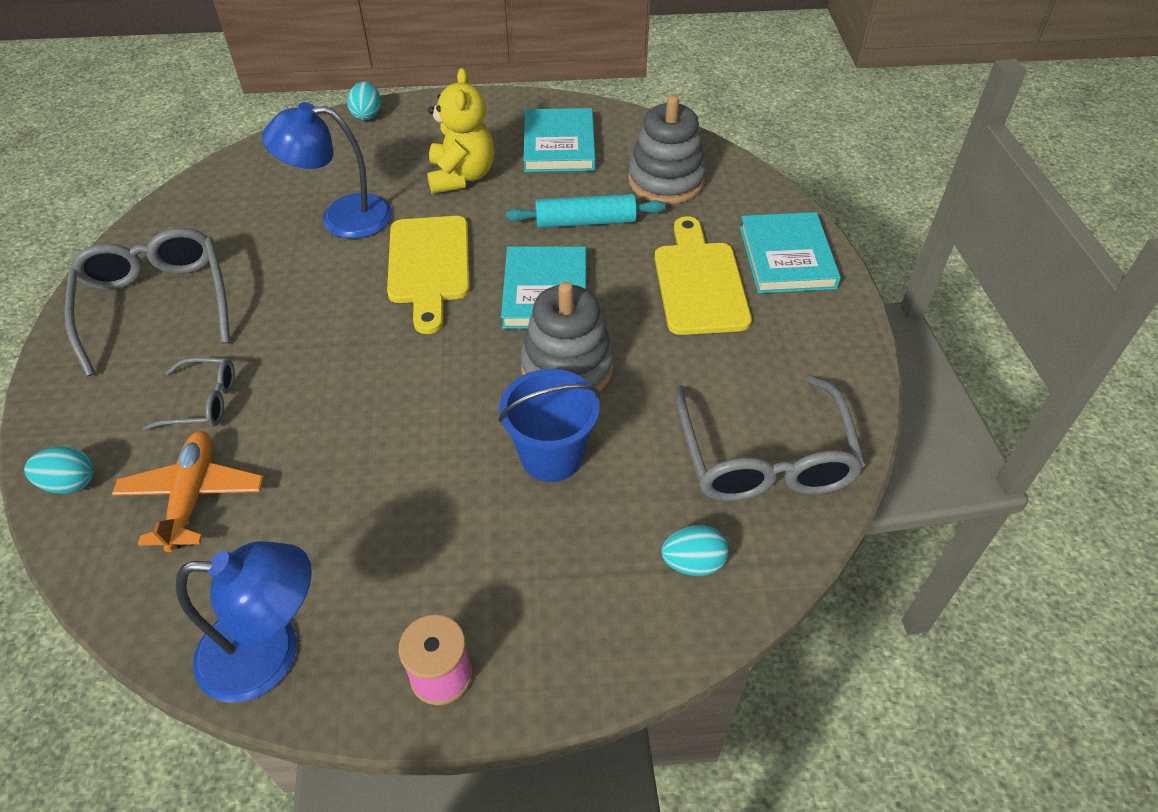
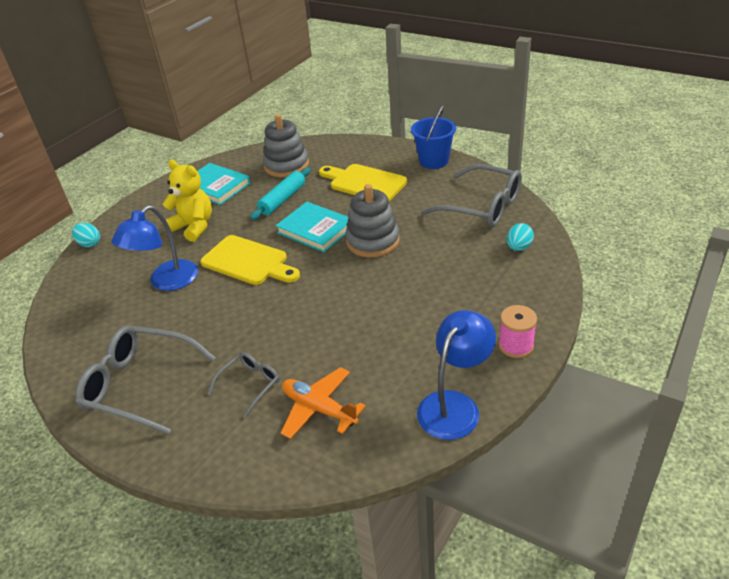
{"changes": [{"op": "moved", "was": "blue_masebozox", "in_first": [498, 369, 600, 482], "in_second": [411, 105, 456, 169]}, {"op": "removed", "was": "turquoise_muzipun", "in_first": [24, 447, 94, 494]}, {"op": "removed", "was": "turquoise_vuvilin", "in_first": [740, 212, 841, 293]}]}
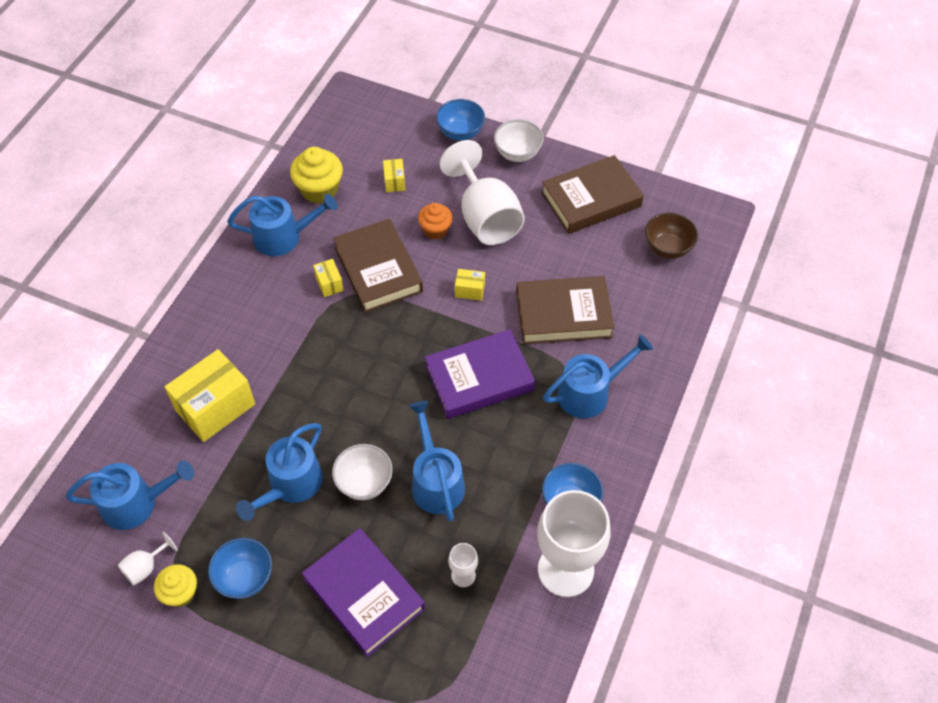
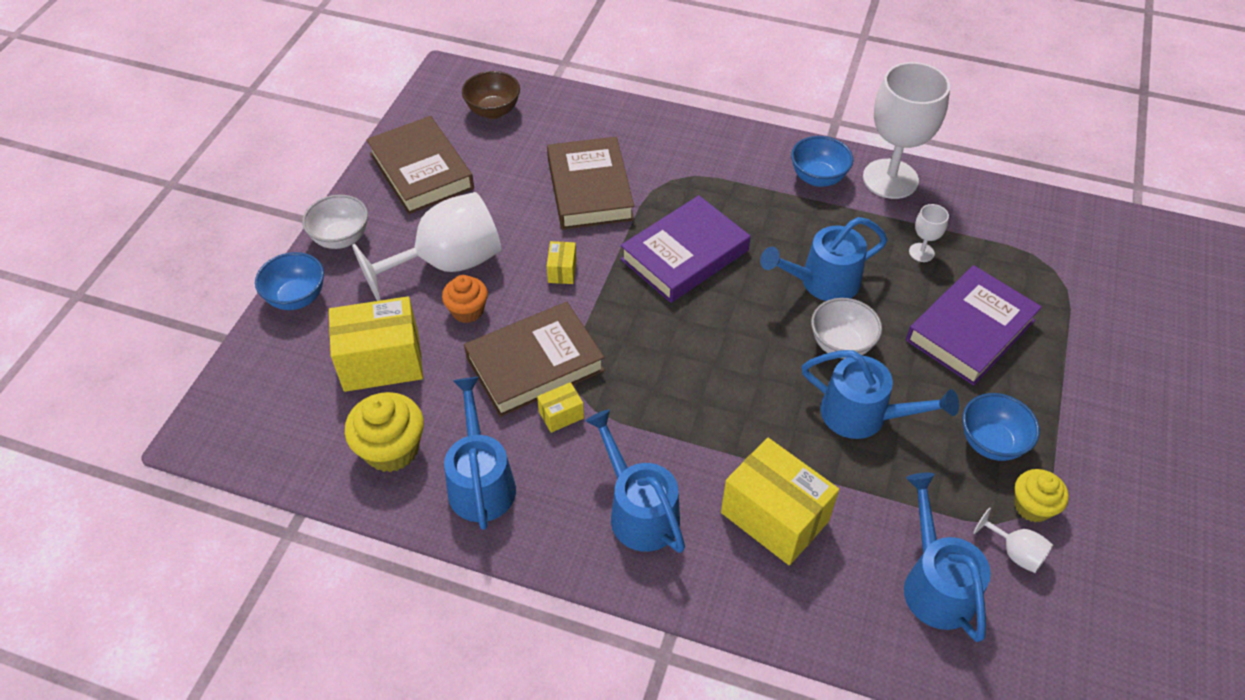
{"changes": [{"op": "resized", "was": "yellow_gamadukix", "in_first": [383, 159, 405, 192], "in_second": [329, 296, 423, 392], "ratio": 2.19}, {"op": "moved", "was": "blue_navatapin", "in_first": [543, 335, 653, 418], "in_second": [585, 410, 685, 553]}, {"op": "turned", "was": "purple_vuvilin", "in_first": [424, 329, 535, 419], "in_second": [620, 195, 751, 303], "clockwise": 75}]}
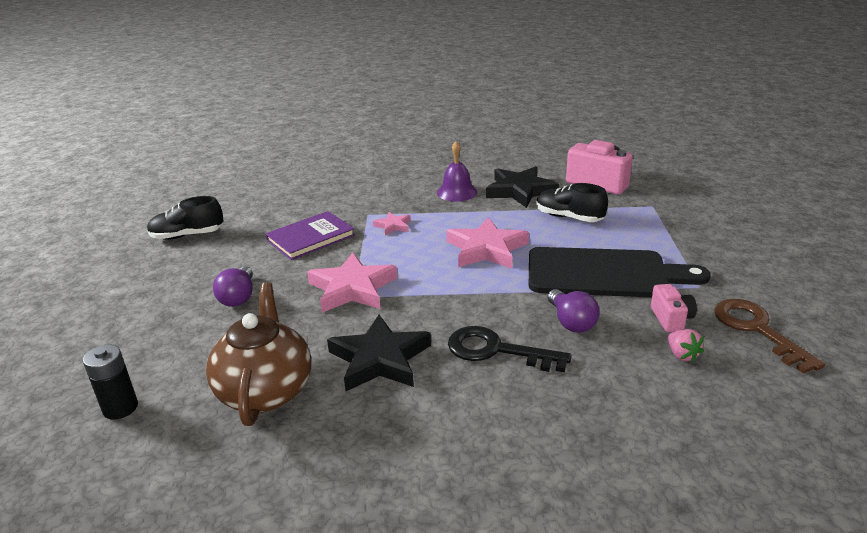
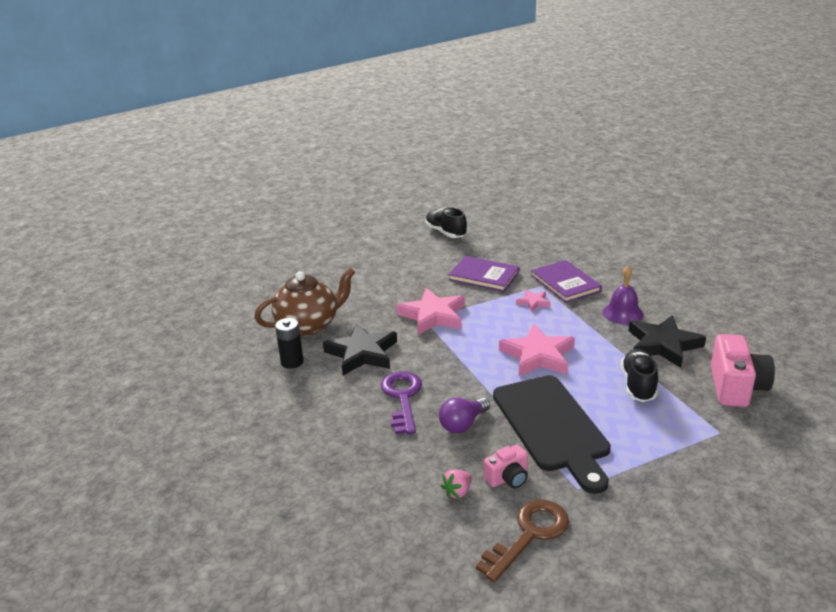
{"changes": [{"op": "moved", "was": "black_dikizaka", "in_first": [83, 345, 138, 419], "in_second": [275, 318, 304, 369]}, {"op": "recoloured", "was": "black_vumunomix", "now": "purple_vumunomix", "in_first": [448, 326, 572, 372], "in_second": [381, 371, 422, 434]}, {"op": "added", "now": "purple_vuvilin", "in_second": [531, 260, 602, 303]}, {"op": "removed", "was": "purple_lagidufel", "in_first": [213, 266, 253, 307]}]}
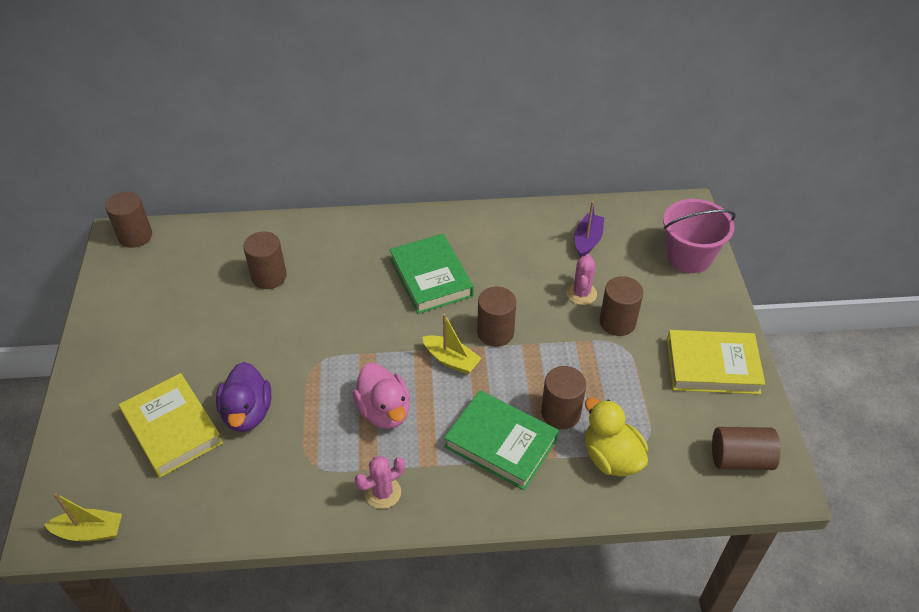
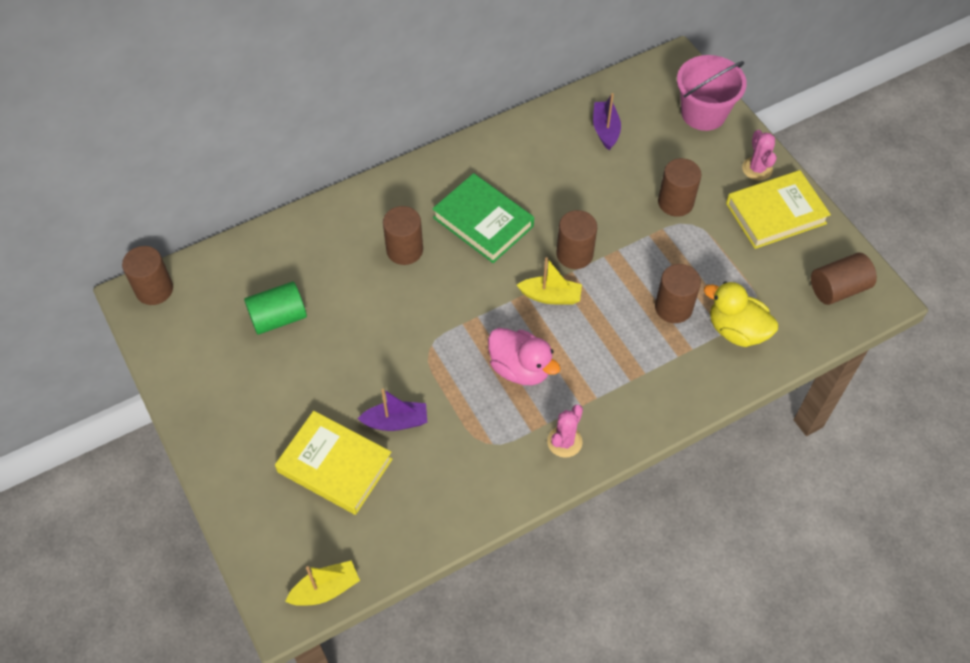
{"changes": [{"op": "added", "now": "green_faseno", "in_second": [244, 282, 307, 335]}, {"op": "replaced", "was": "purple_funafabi", "now": "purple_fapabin", "in_first": [216, 362, 271, 432], "in_second": [358, 389, 427, 431]}, {"op": "moved", "was": "brown_faseno", "in_first": [243, 231, 287, 289], "in_second": [383, 206, 423, 265]}, {"op": "moved", "was": "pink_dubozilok", "in_first": [566, 254, 597, 305], "in_second": [742, 130, 777, 181]}, {"op": "removed", "was": "green_vuvilin", "in_first": [444, 390, 559, 490]}]}
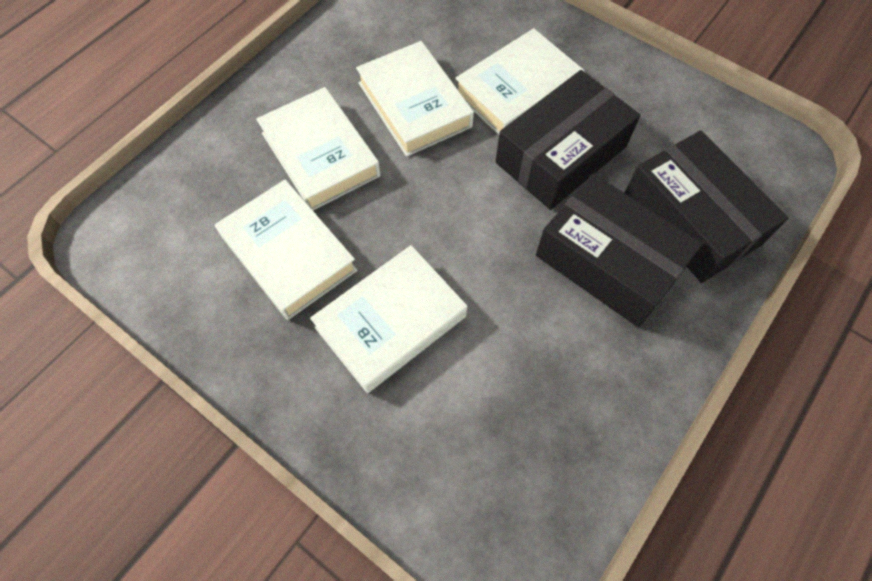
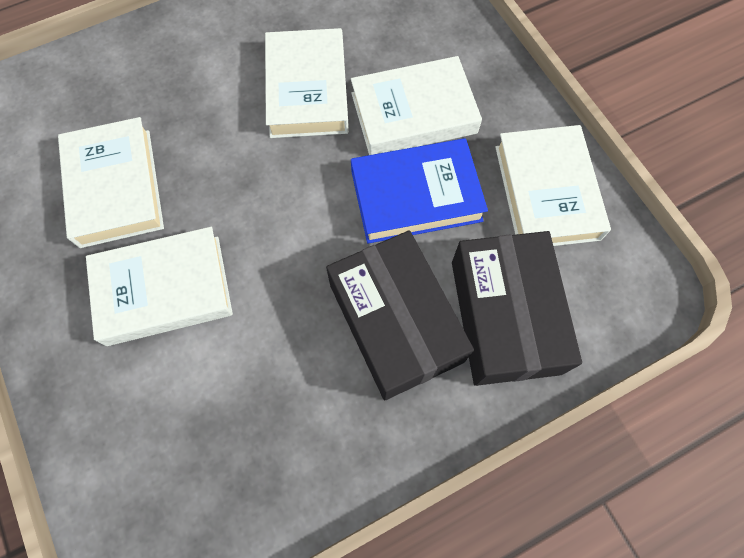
{"changes": [{"op": "replaced", "was": "black_gamadukix", "now": "blue_vuvilin", "in_first": [495, 70, 640, 210], "in_second": [351, 138, 488, 244]}, {"op": "moved", "was": "white_vuvilin", "in_first": [256, 87, 381, 210], "in_second": [495, 125, 611, 246]}]}
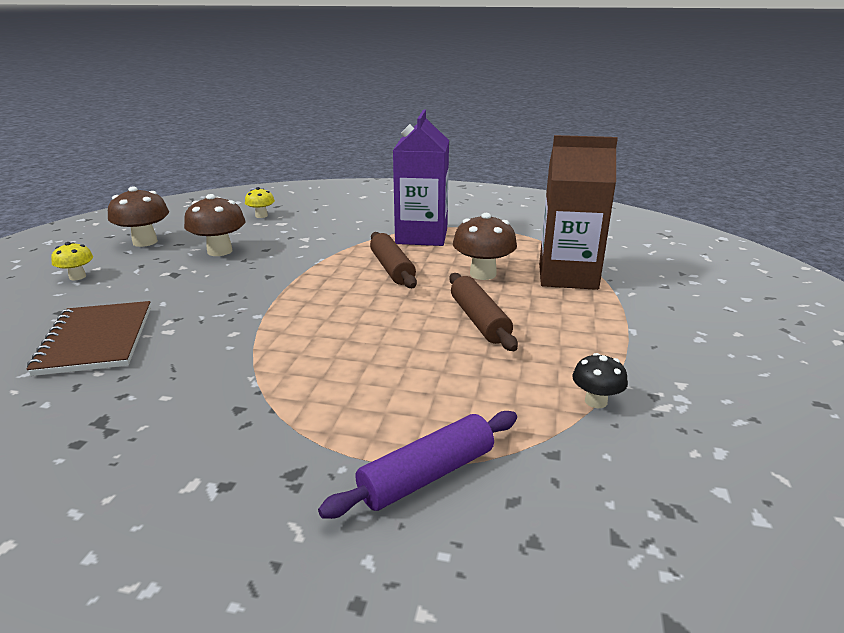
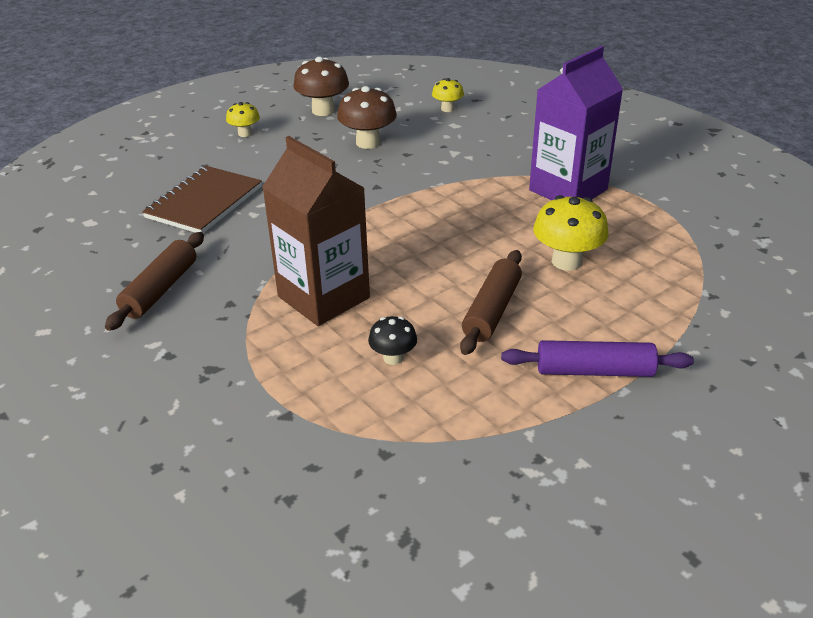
{"changes": [{"op": "moved", "was": "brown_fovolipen", "in_first": [370, 232, 417, 288], "in_second": [105, 232, 204, 331]}, {"op": "moved", "was": "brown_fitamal", "in_first": [539, 135, 618, 290], "in_second": [262, 136, 370, 326]}, {"op": "moved", "was": "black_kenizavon", "in_first": [572, 353, 628, 408], "in_second": [368, 316, 417, 365]}, {"op": "moved", "was": "purple_fovolipen", "in_first": [318, 411, 517, 519], "in_second": [501, 340, 694, 377]}, {"op": "recoloured", "was": "brown_kenizavon", "now": "yellow_kenizavon", "in_first": [453, 213, 517, 280], "in_second": [533, 195, 609, 271]}]}
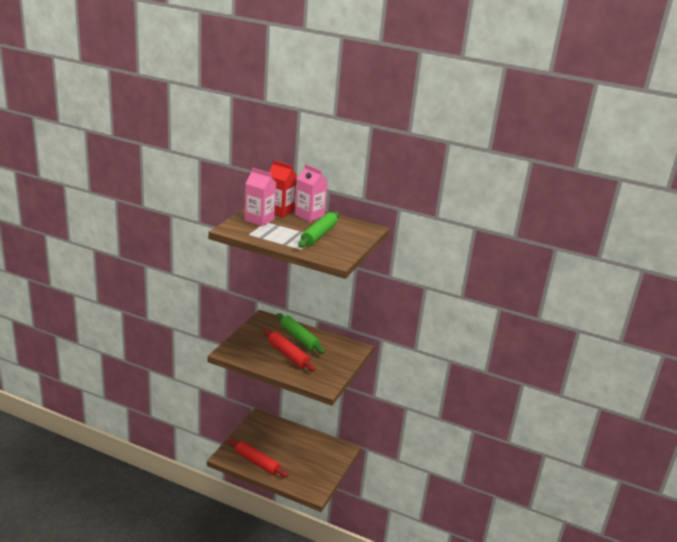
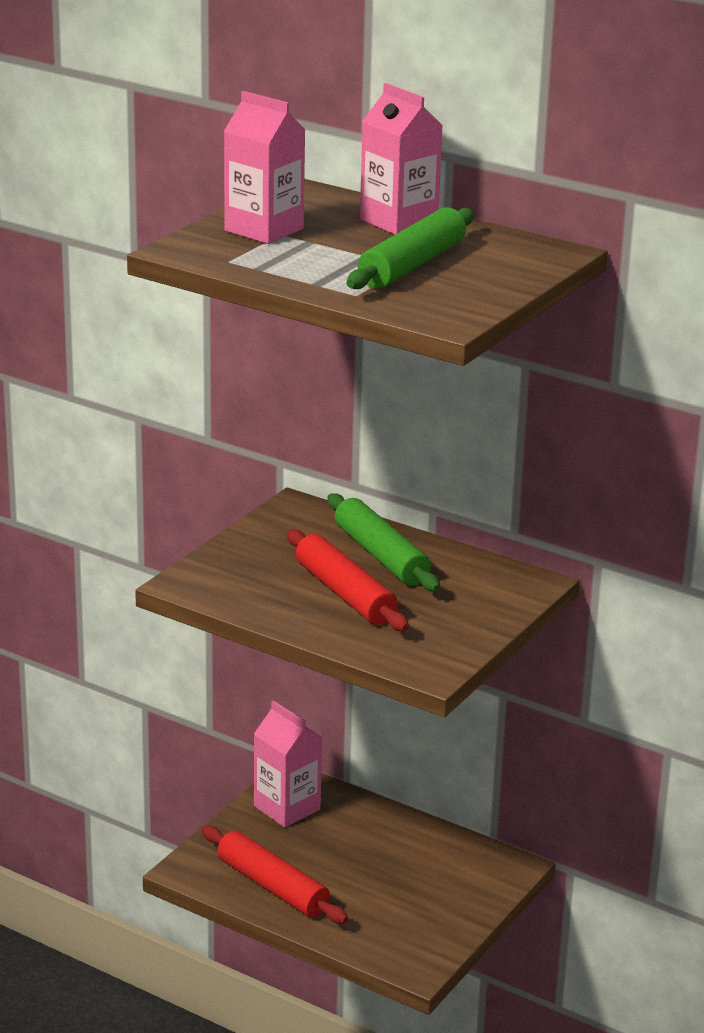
{"changes": [{"op": "added", "now": "pink_fitamal", "in_second": [254, 701, 323, 827]}, {"op": "removed", "was": "red_fitamal", "in_first": [269, 160, 297, 217]}]}
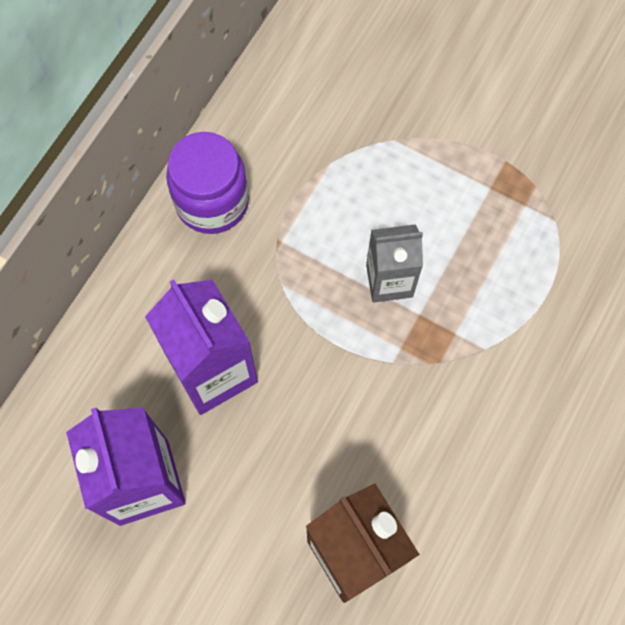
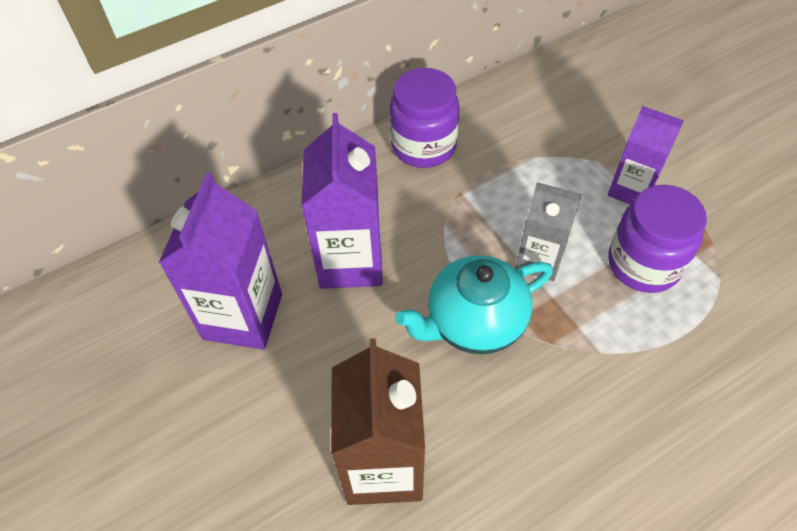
{"changes": [{"op": "added", "now": "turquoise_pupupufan", "in_second": [395, 255, 553, 354]}, {"op": "added", "now": "purple_fitamal", "in_second": [608, 106, 684, 204]}, {"op": "added", "now": "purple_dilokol", "in_second": [608, 185, 707, 293]}]}
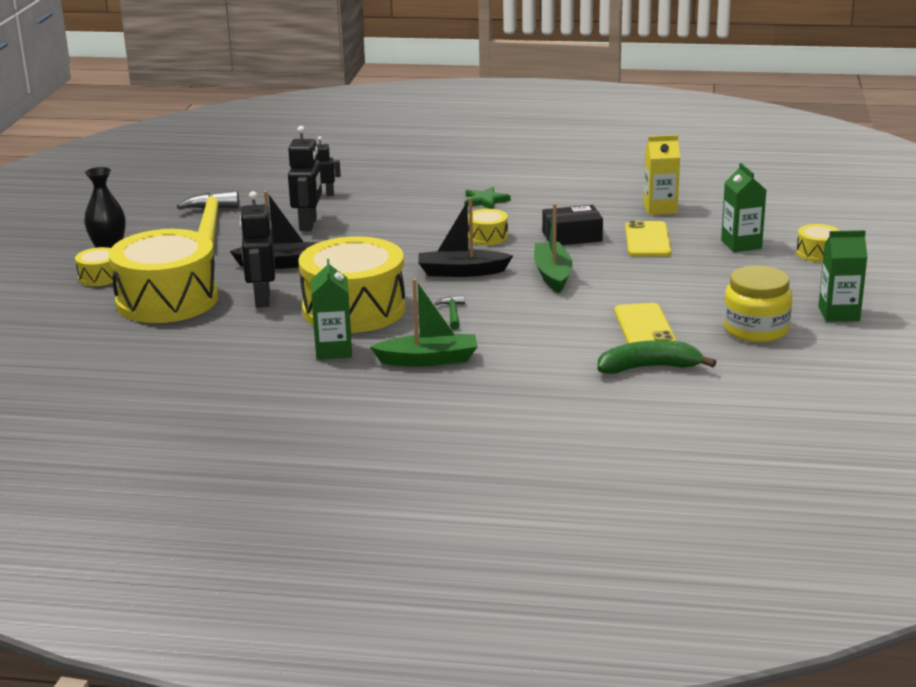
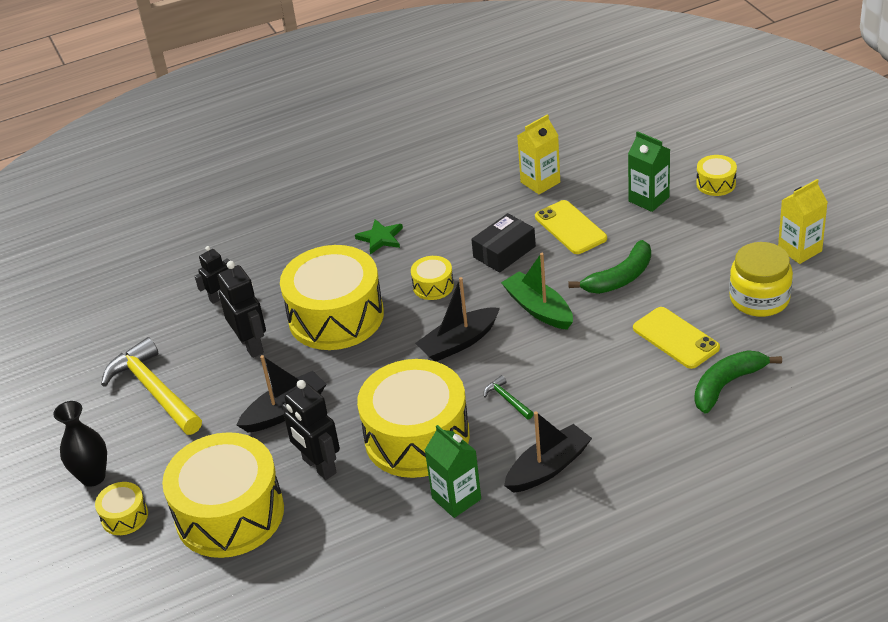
{"changes": [{"op": "added", "now": "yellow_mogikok", "in_second": [280, 245, 384, 350]}, {"op": "recoloured", "was": "green_fapabin", "now": "black_fapabin", "in_first": [370, 279, 478, 367], "in_second": [504, 411, 592, 493]}, {"op": "added", "now": "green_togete", "in_second": [568, 240, 651, 294]}, {"op": "recoloured", "was": "green_fitamal", "now": "yellow_fitamal", "in_first": [818, 230, 867, 322], "in_second": [778, 179, 827, 264]}]}
